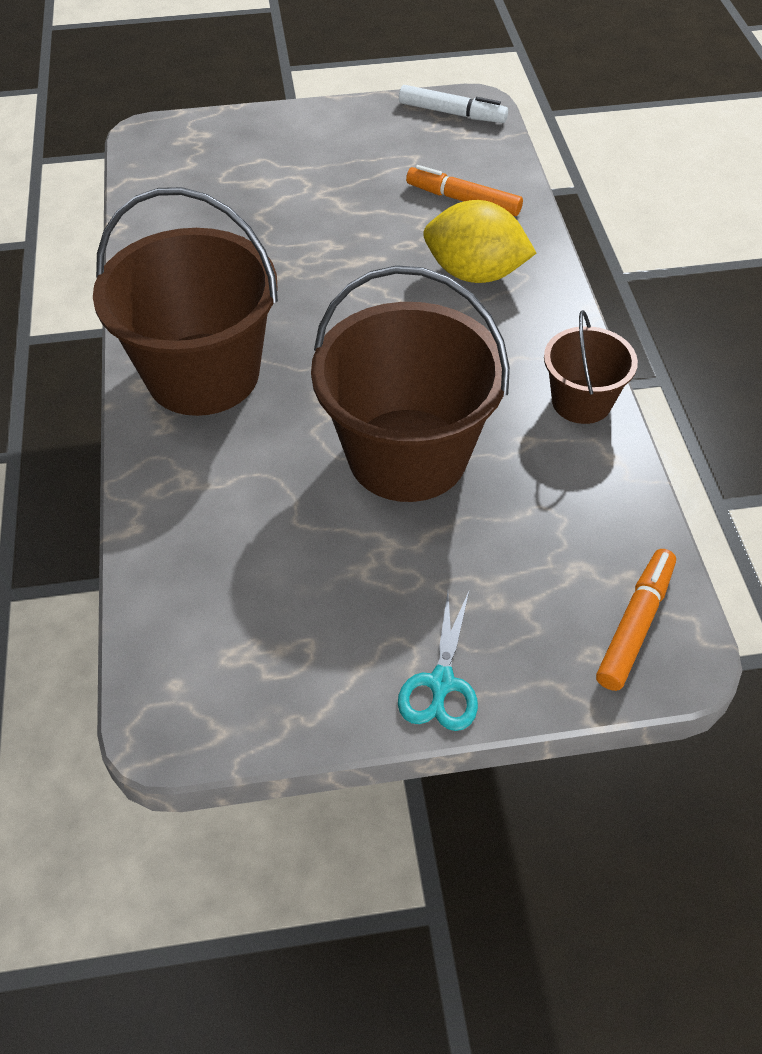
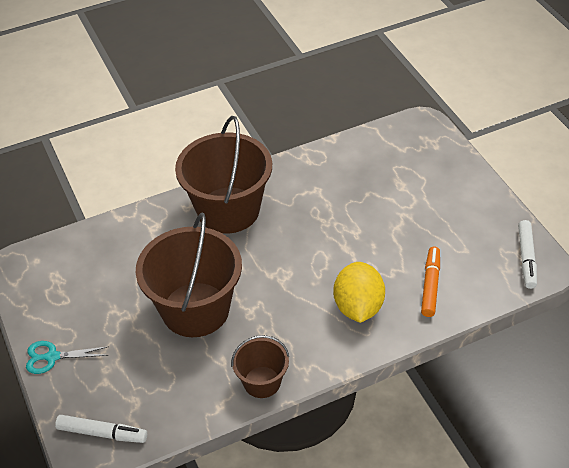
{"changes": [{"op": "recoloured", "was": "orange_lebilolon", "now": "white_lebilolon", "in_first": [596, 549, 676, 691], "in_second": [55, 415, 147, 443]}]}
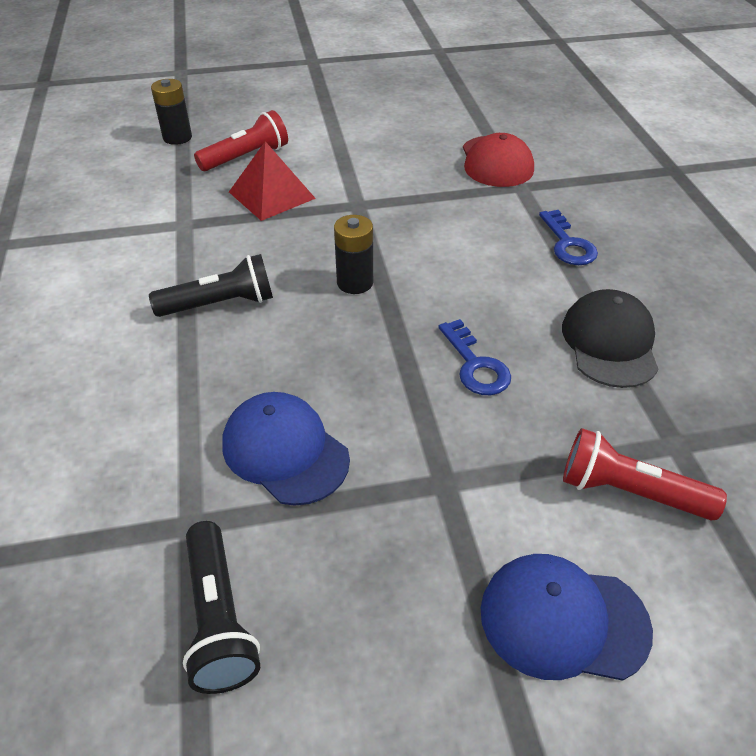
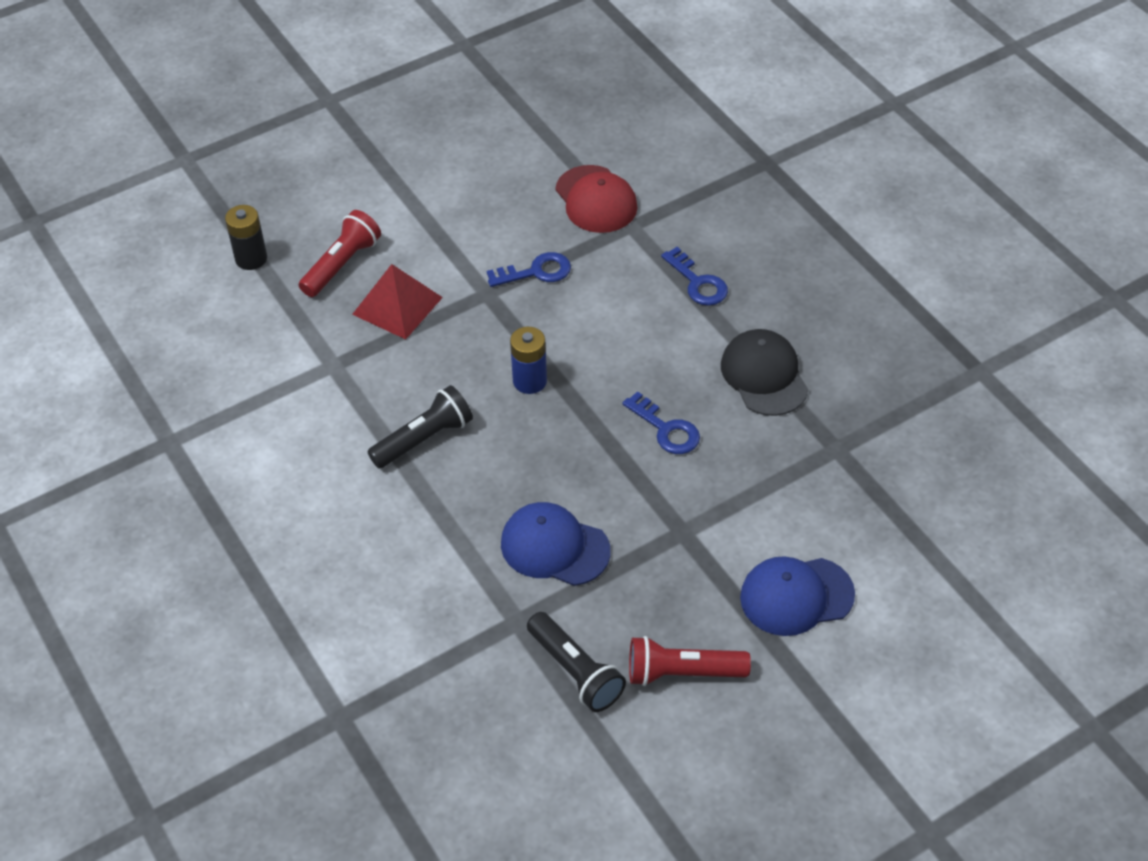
{"changes": [{"op": "added", "now": "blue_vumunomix", "in_second": [487, 252, 571, 287]}, {"op": "recoloured", "was": "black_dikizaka", "now": "blue_dikizaka", "in_first": [334, 215, 373, 294], "in_second": [510, 327, 547, 394]}, {"op": "moved", "was": "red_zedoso", "in_first": [563, 428, 727, 520], "in_second": [629, 636, 751, 686]}]}
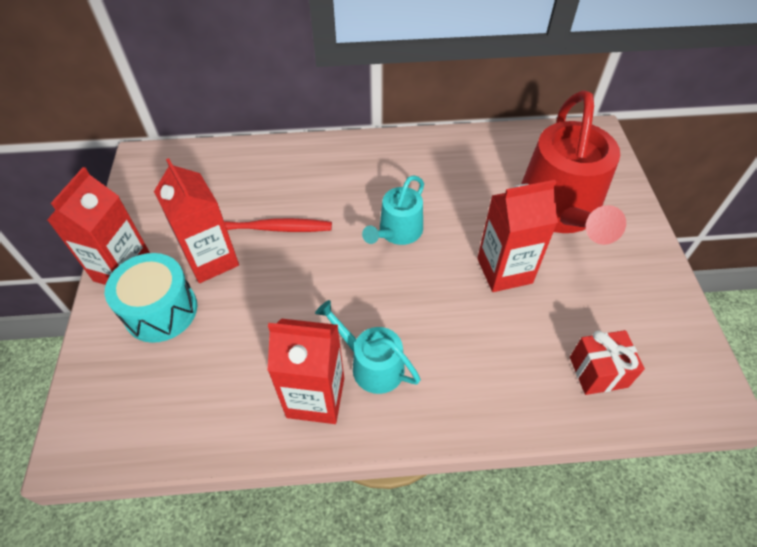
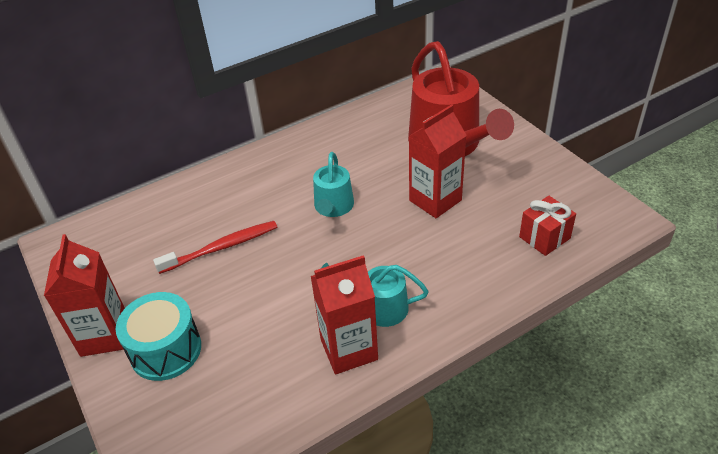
{"changes": [{"op": "removed", "was": "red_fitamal", "in_first": [154, 158, 239, 283]}]}
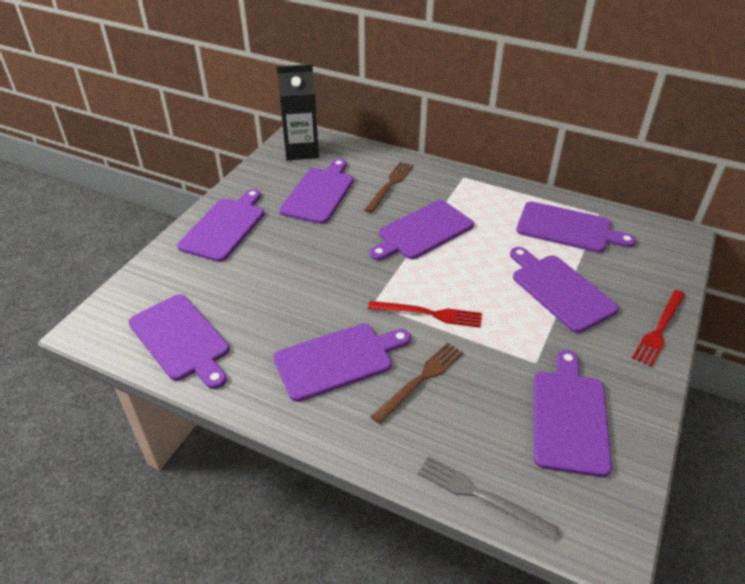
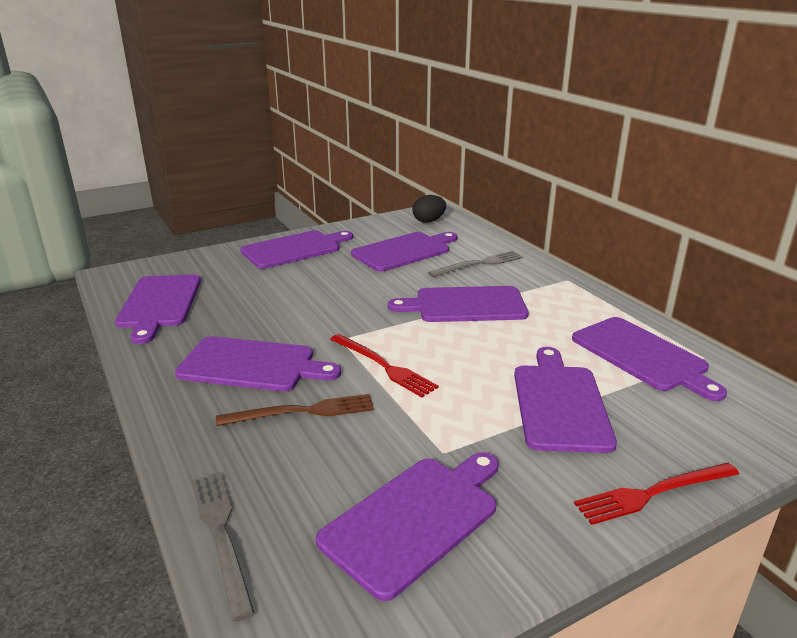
{"changes": [{"op": "replaced", "was": "black_fitamal", "now": "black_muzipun", "in_first": [277, 64, 319, 160], "in_second": [412, 195, 446, 223]}, {"op": "recoloured", "was": "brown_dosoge", "now": "grey_dosoge", "in_first": [364, 162, 413, 213], "in_second": [428, 251, 523, 277]}]}
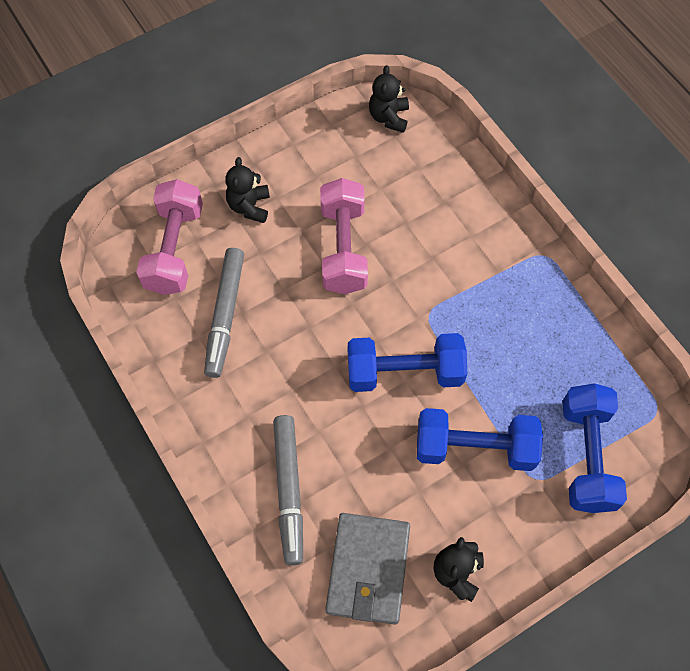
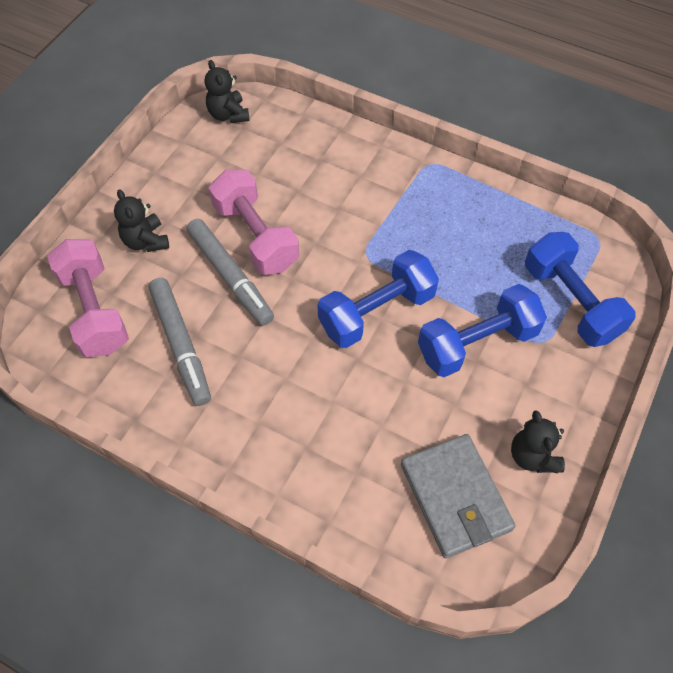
{"changes": [{"op": "moved", "was": "grey_lebilolon", "in_first": [273, 415, 303, 566], "in_second": [187, 219, 274, 326]}]}
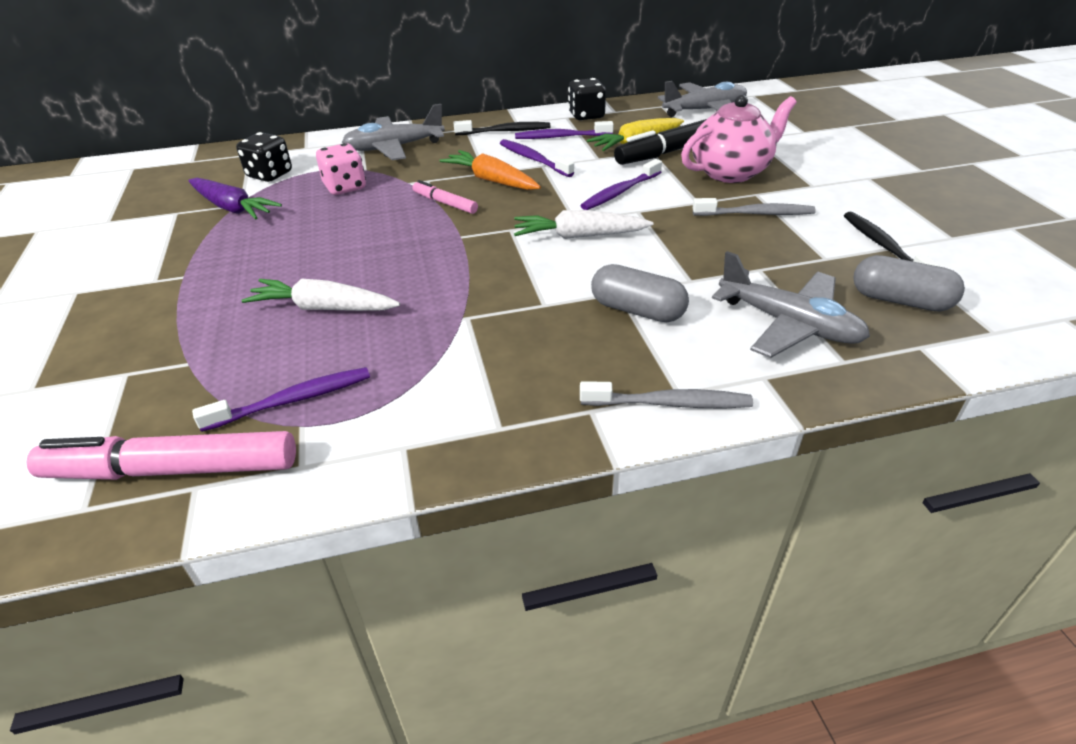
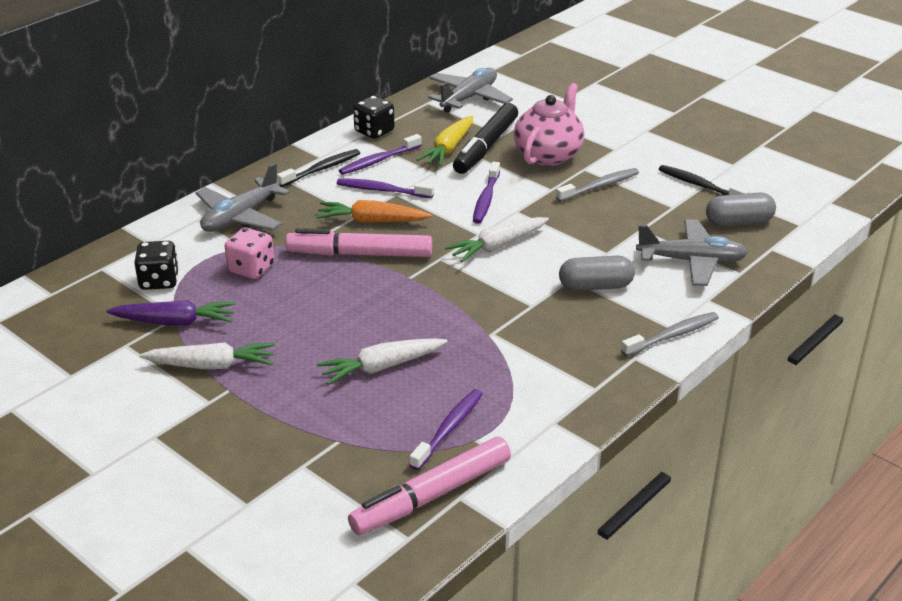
{"changes": [{"op": "added", "now": "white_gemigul", "in_second": [140, 342, 275, 369]}, {"op": "resized", "was": "pink_lebilolon", "in_first": [412, 180, 478, 214], "in_second": [286, 228, 432, 257], "ratio": 1.93}]}
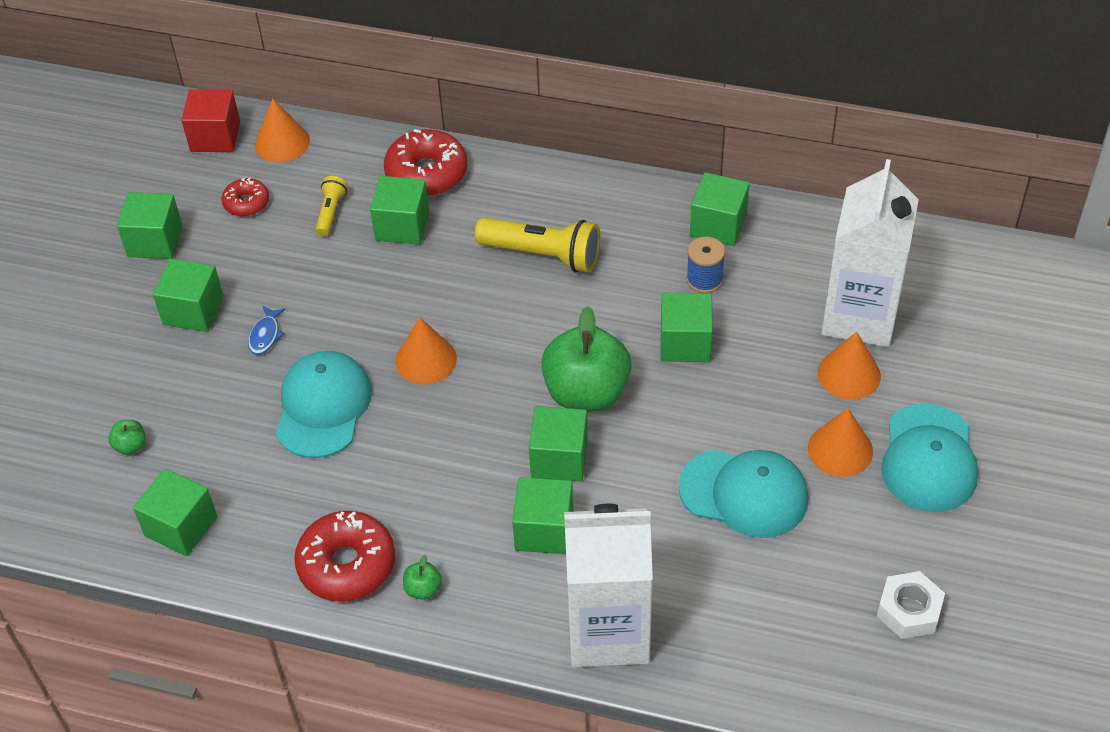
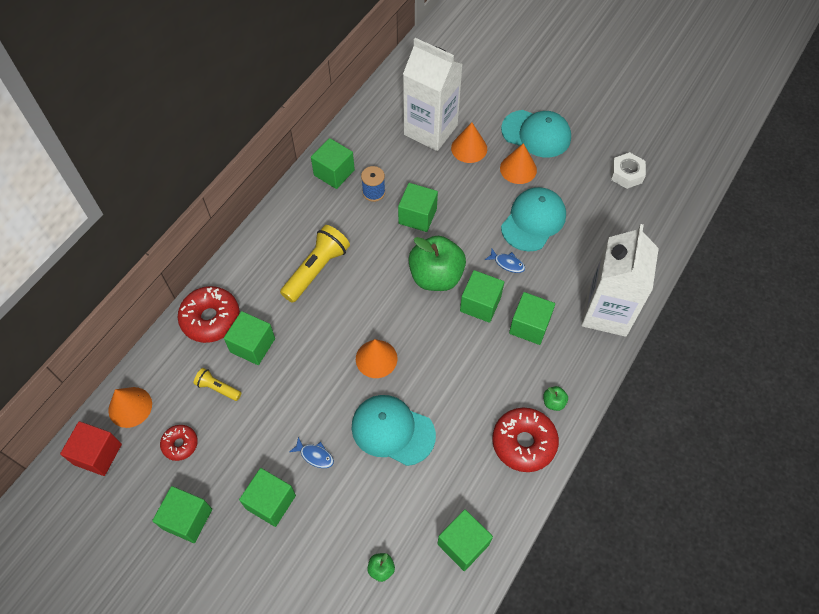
{"changes": [{"op": "added", "now": "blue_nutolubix", "in_second": [485, 249, 525, 273]}]}
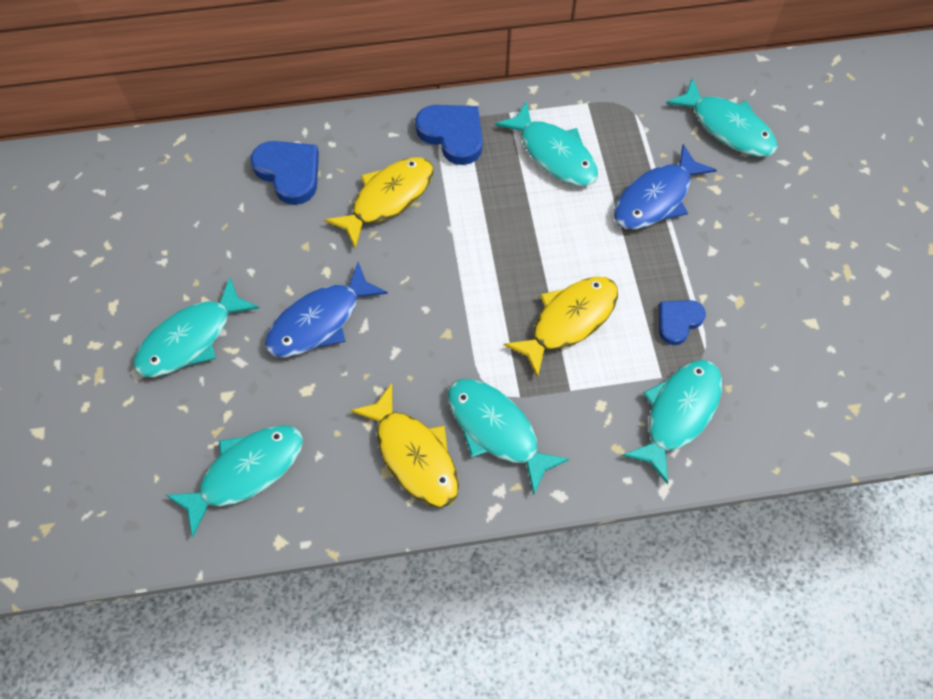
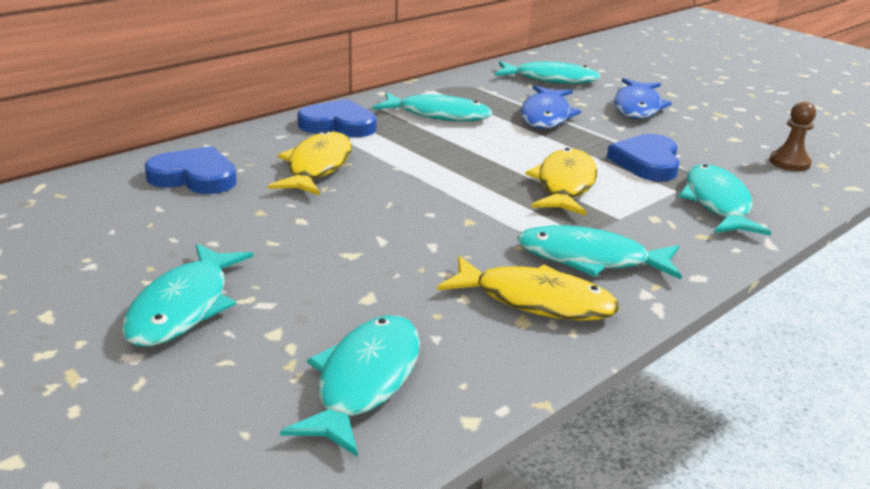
{"changes": [{"op": "resized", "was": "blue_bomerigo", "in_first": [659, 300, 706, 345], "in_second": [607, 134, 680, 181], "ratio": 1.58}, {"op": "moved", "was": "blue_nutolubix", "in_first": [265, 262, 388, 357], "in_second": [614, 78, 672, 119]}, {"op": "added", "now": "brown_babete", "in_second": [769, 101, 816, 171]}]}
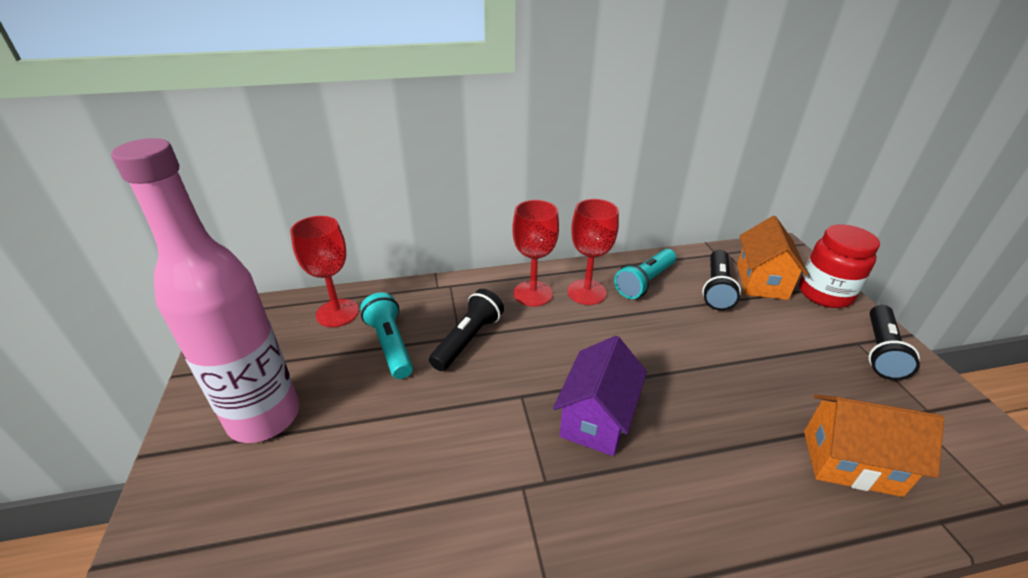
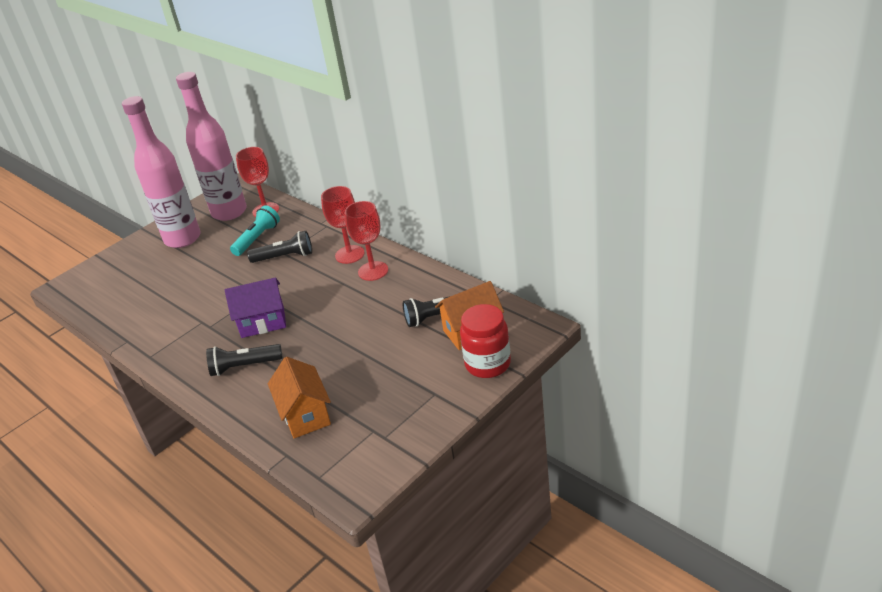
{"changes": [{"op": "added", "now": "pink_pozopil", "in_second": [176, 72, 247, 221]}, {"op": "moved", "was": "black_zedoso", "in_first": [868, 305, 920, 380], "in_second": [206, 344, 283, 376]}, {"op": "removed", "was": "turquoise_zedoso", "in_first": [614, 249, 676, 299]}]}
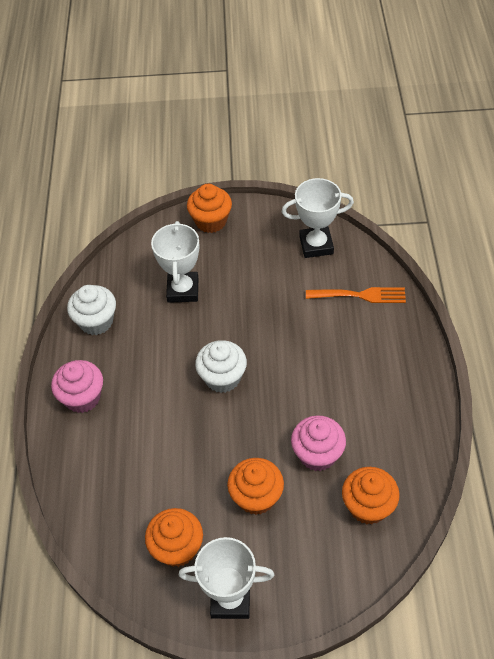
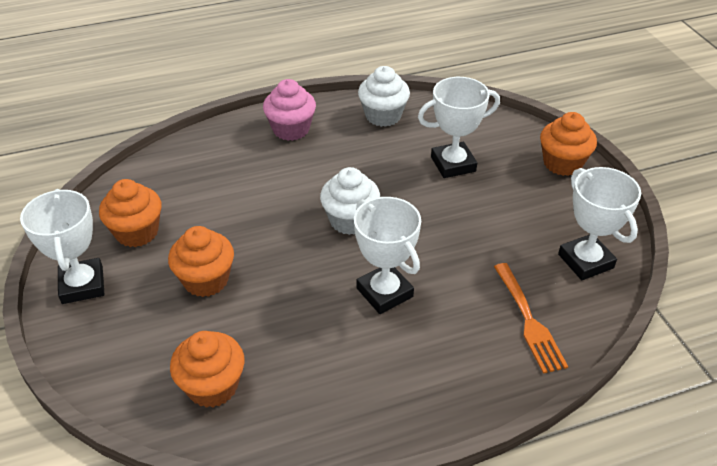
{"changes": [{"op": "added", "now": "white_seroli", "in_second": [354, 197, 421, 314]}, {"op": "removed", "was": "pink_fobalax", "in_first": [291, 415, 346, 471]}]}
